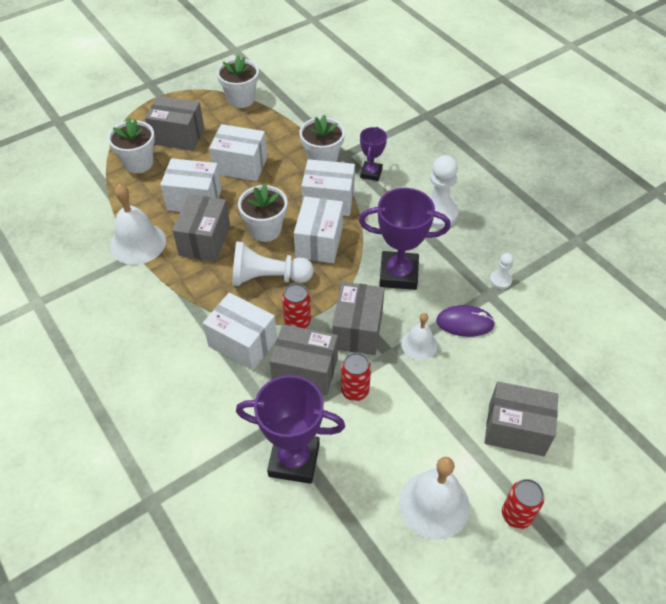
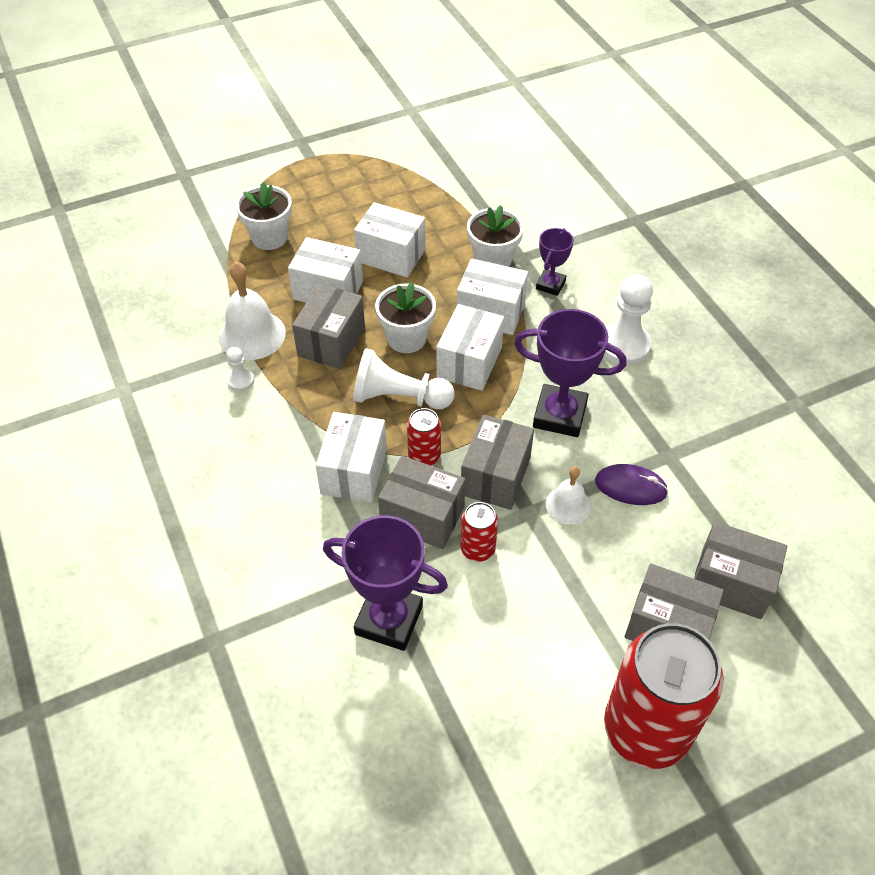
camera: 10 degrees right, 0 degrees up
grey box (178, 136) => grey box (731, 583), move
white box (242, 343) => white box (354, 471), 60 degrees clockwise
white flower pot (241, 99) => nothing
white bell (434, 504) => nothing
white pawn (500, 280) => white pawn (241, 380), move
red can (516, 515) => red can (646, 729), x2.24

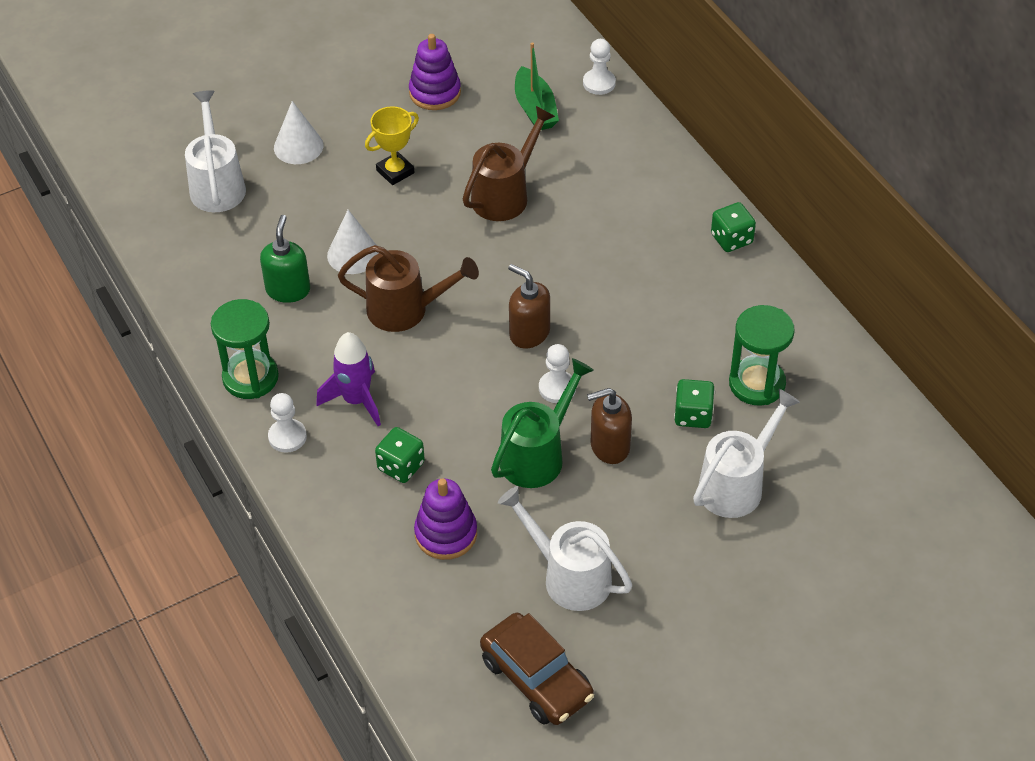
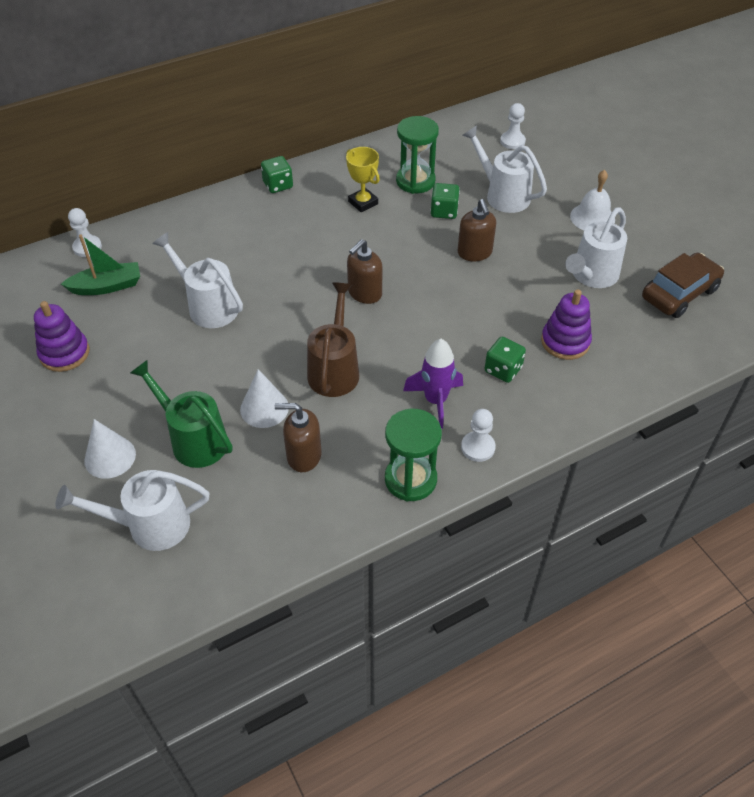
camera: 90 degrees left, 0 degrees up
green soap dispenser (288, 290) => brown soap dispenser (303, 456)
yellow trophy (395, 171) => yellow trophy (363, 203), move
brown watering can (505, 194) => white watering can (207, 306)
green watering can (538, 454) => green watering can (193, 439), move
white pawn (557, 388) => white pawn (512, 141), move
nothing => white bell (592, 218)

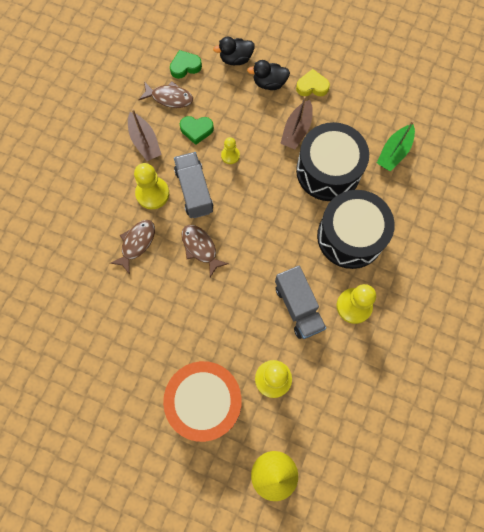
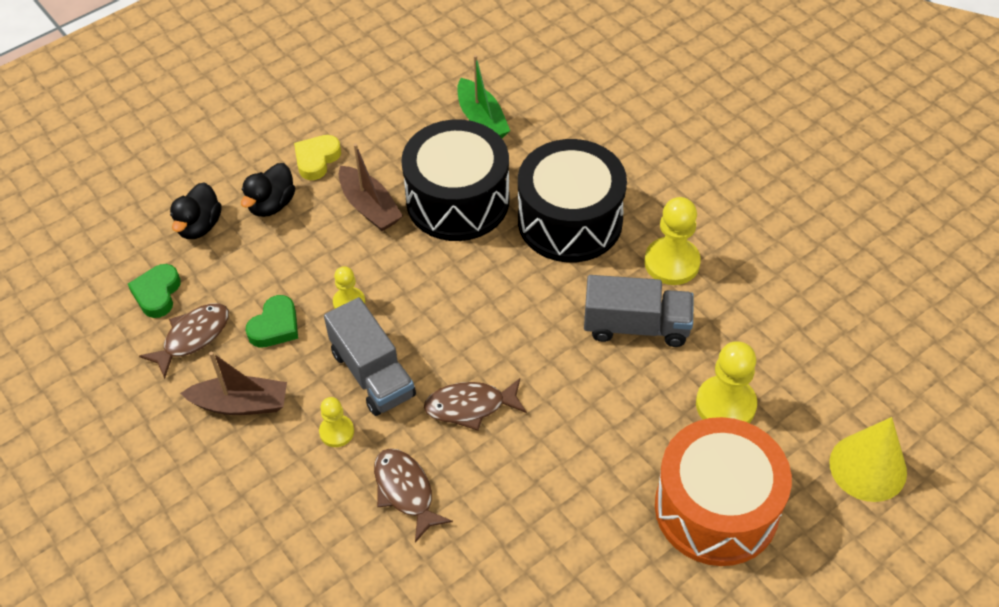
camera: 60 degrees left, 20 degrees down
yellow pawn (152, 193) => yellow pawn (336, 432), x0.57
grey truck (194, 191) => grey truck (372, 374), 135 degrees counterclockwise

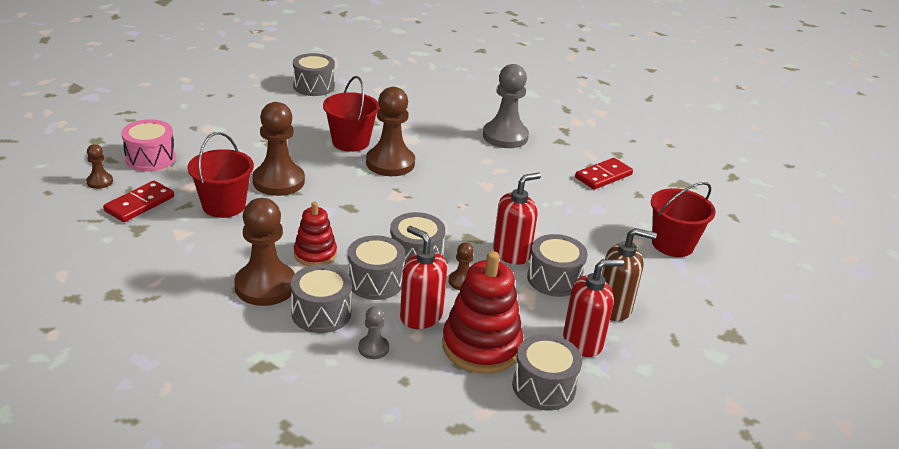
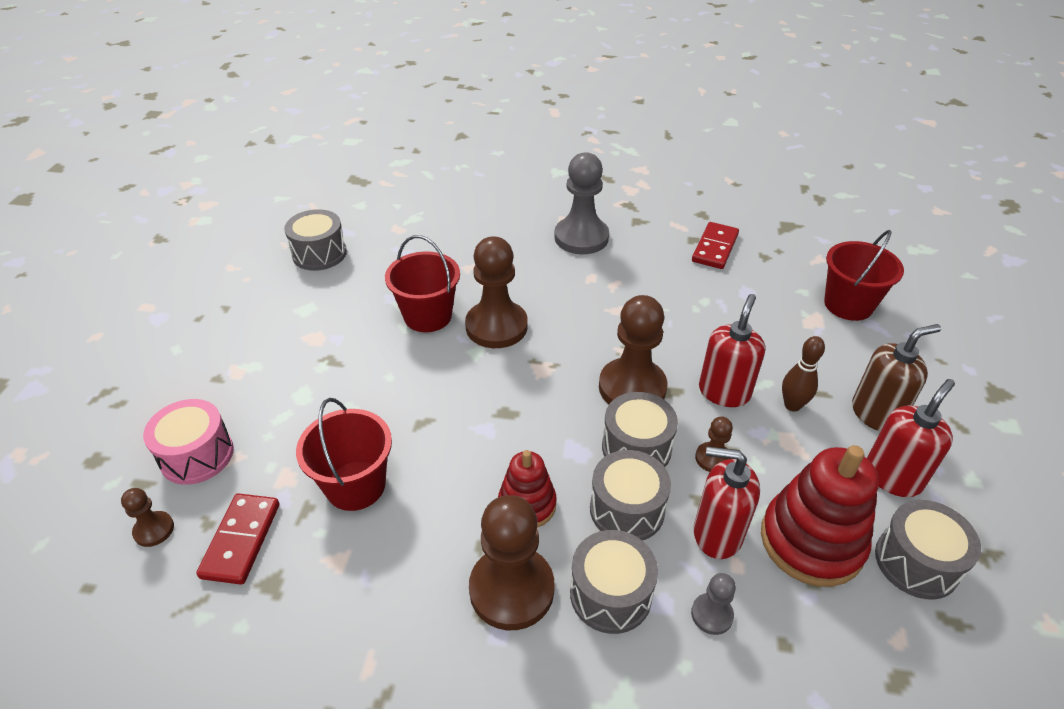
camera: 25 degrees left, 10 degrees up
brown pawn (278, 181) => brown pawn (632, 387), move
grey drum (554, 279) => brown bowling pin (792, 405)

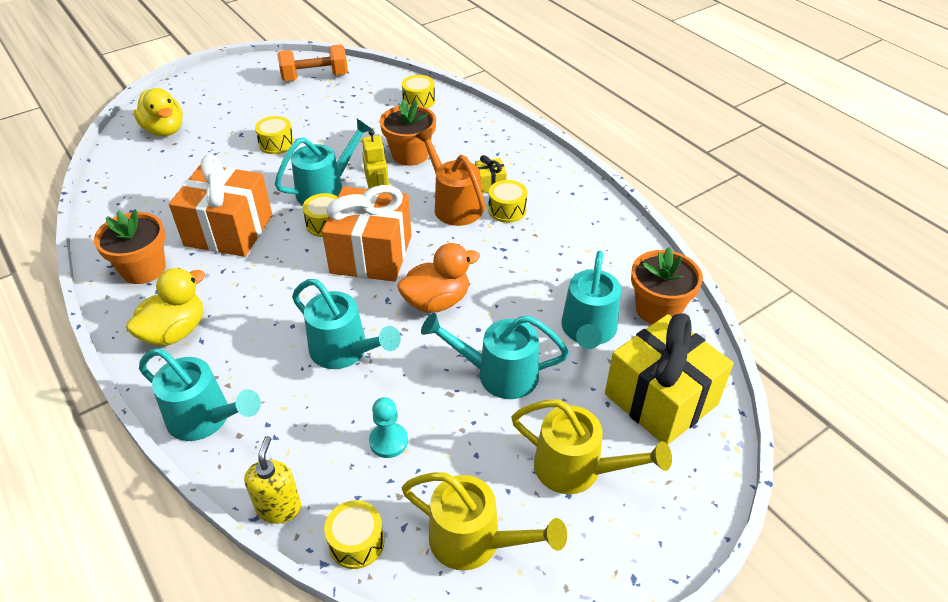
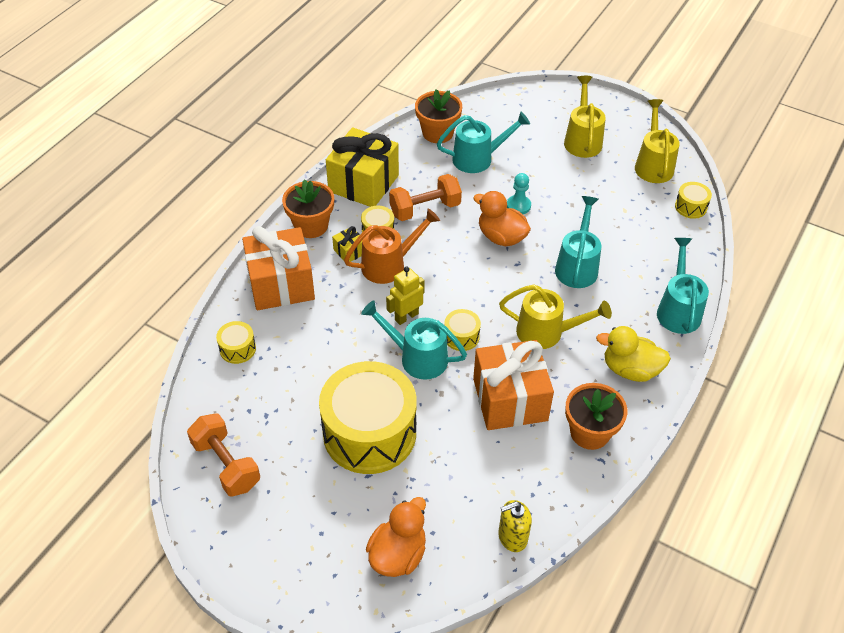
camera: 115 degrees left, 5 degrees up
yellow duck (164, 130) => orange duck (398, 554)
yellow soap dispenser (279, 508) => yellow soap dispenser (512, 537), move
yellow drum (276, 144) => yellow drum (369, 433), x2.43
orange gift (371, 254) => orange gift (281, 284), move
turquoise pawn (388, 441) => turquoise pawn (518, 206), move
orange flower pot (410, 154) => orange flower pot (311, 226), move
orange watering can (454, 205) => orange watering can (389, 265), 150 degrees counterclockwise
turquoise watering can (498, 374) => nothing
yellow gift (661, 399) => yellow gift (363, 183), move
nothing => orange dumbbell (425, 209)
nothing => yellow watering can (547, 332)

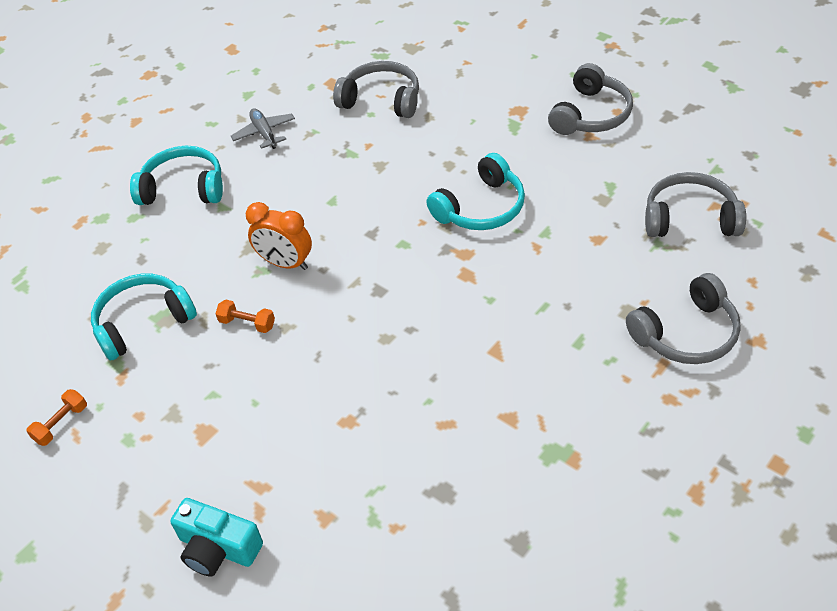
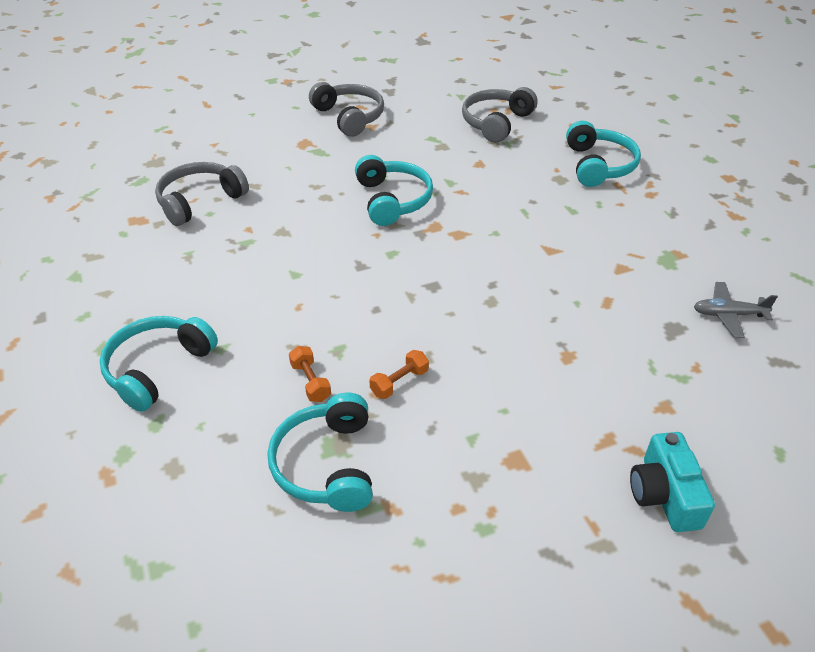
camera: 65 degrees left, 5 degrees down
orange dumbbell (61, 424) => orange dumbbell (310, 382), move
turquoise camera (218, 548) => turquoise camera (664, 494), 120 degrees clockwise
grey plane (264, 133) => grey plane (728, 315), move
orange clock (285, 263) => nothing
grey headphones (686, 334) => turquoise headphones (598, 165)

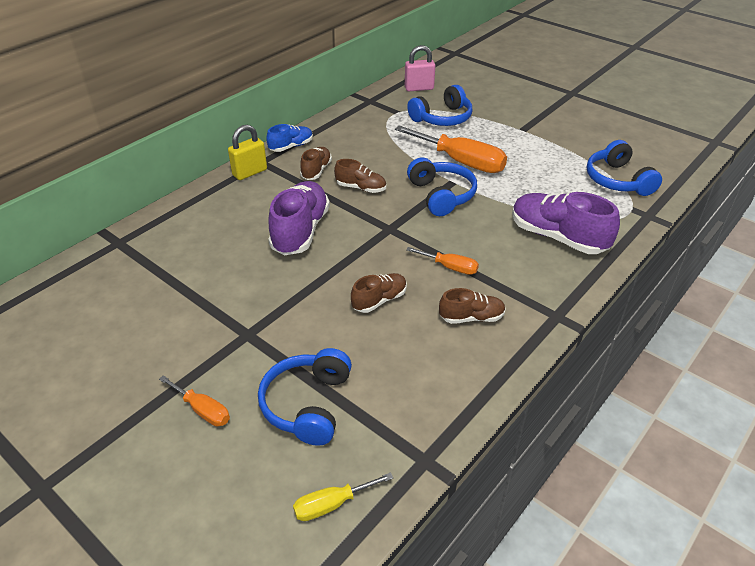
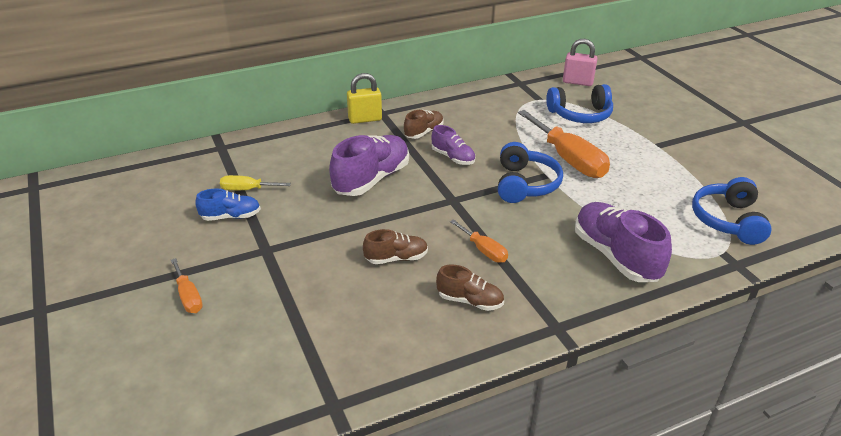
camera: 25 degrees right, 5 degrees down
blue headphones (308, 404) => nothing
blue shoe (291, 146) => blue shoe (231, 216), move
yellow screwdriver (331, 504) => yellow screwdriver (247, 189), move
brown shoe (361, 188) => purple shoe (453, 158)

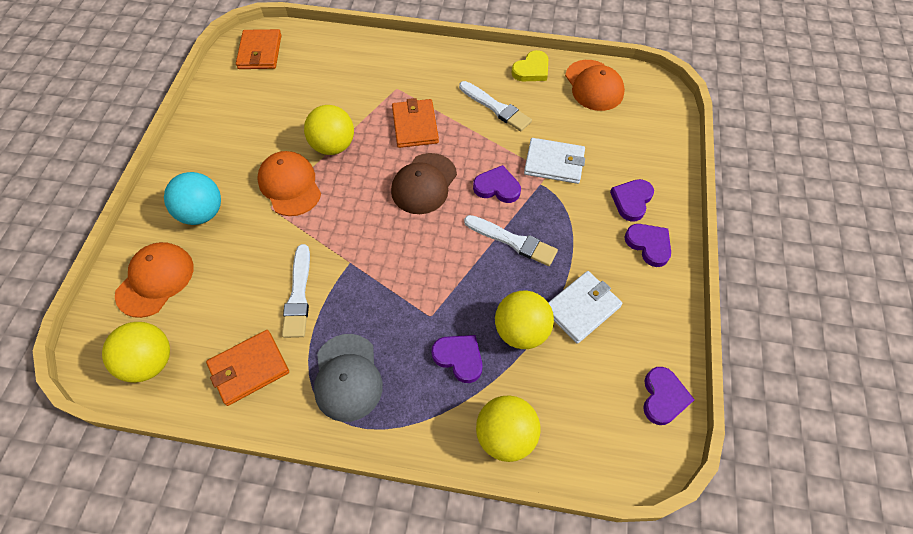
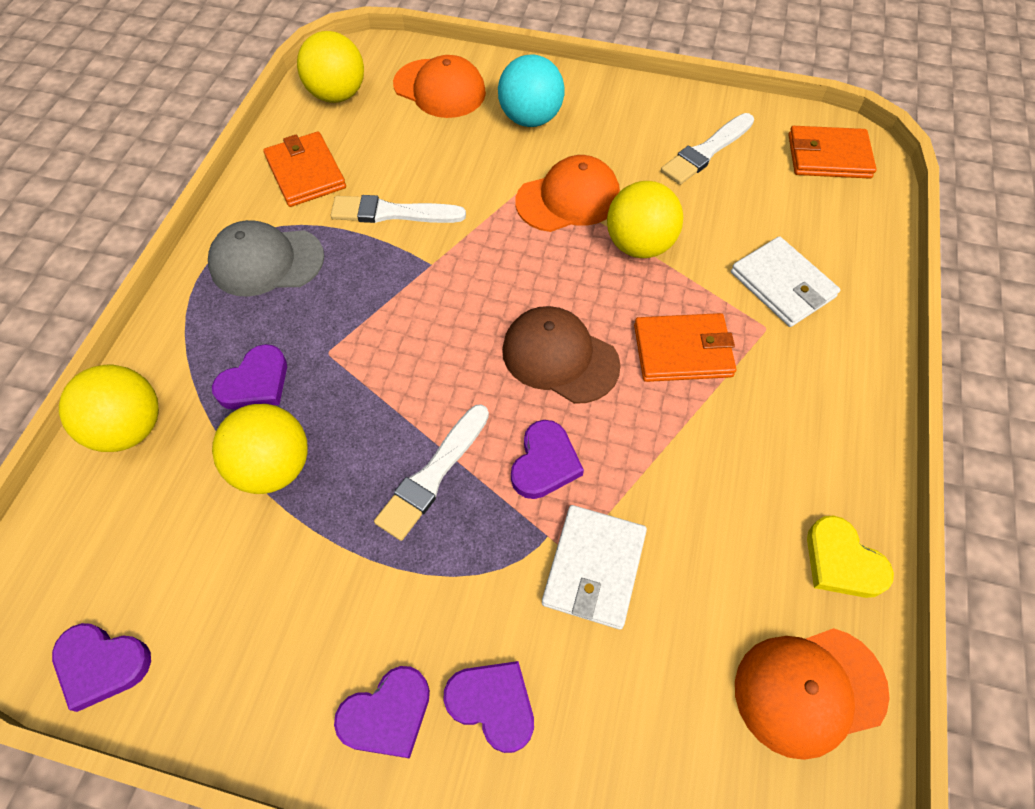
camera: 95 degrees right, 0 degrees up
white brush (496, 107) => white brush (706, 151), move
white wallet (581, 308) => white wallet (782, 285), move

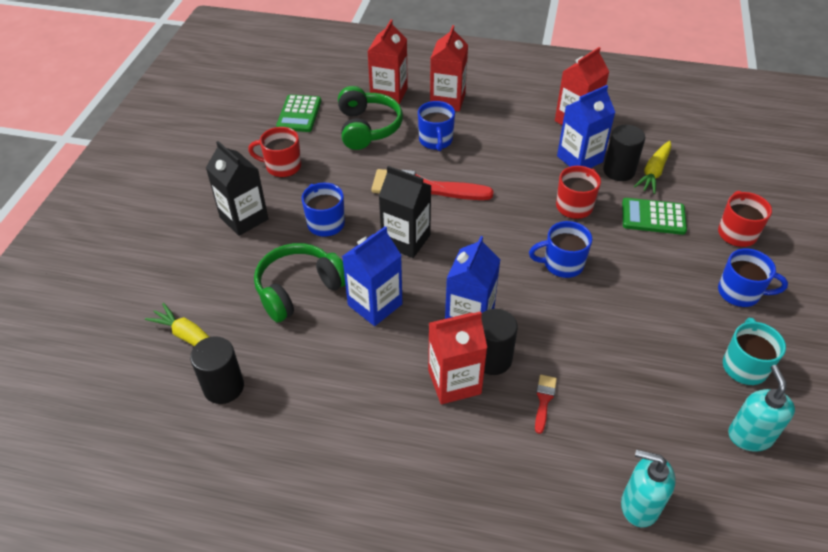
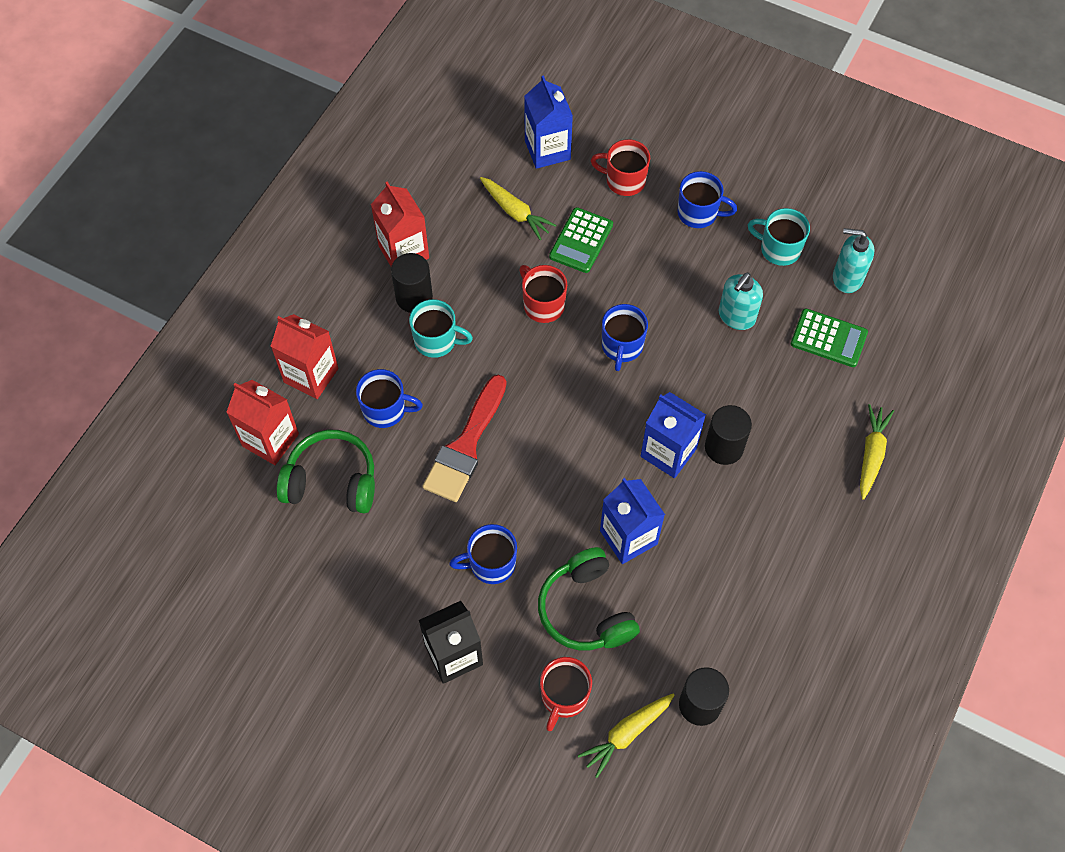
camera: 75 degrees left, 15 degrees up
red mug (282, 166) => red mug (564, 696), move
green calculator (299, 114) => green calculator (828, 338), move
black carton (406, 240) => nothing
red carton (454, 382) => nothing
red brush (544, 400) => nothing
blue carton (579, 159) => blue carton (547, 150), move
black cylinder (619, 171) => black cylinder (414, 297), move
turquoise soap dispenser (639, 506) => turquoise soap dispenser (736, 316), move
blue mug (740, 293) => blue mug (698, 213), 75 degrees clockwise
nothing => turquoise mug (436, 341)
nothing => yellow carrot (871, 454)

